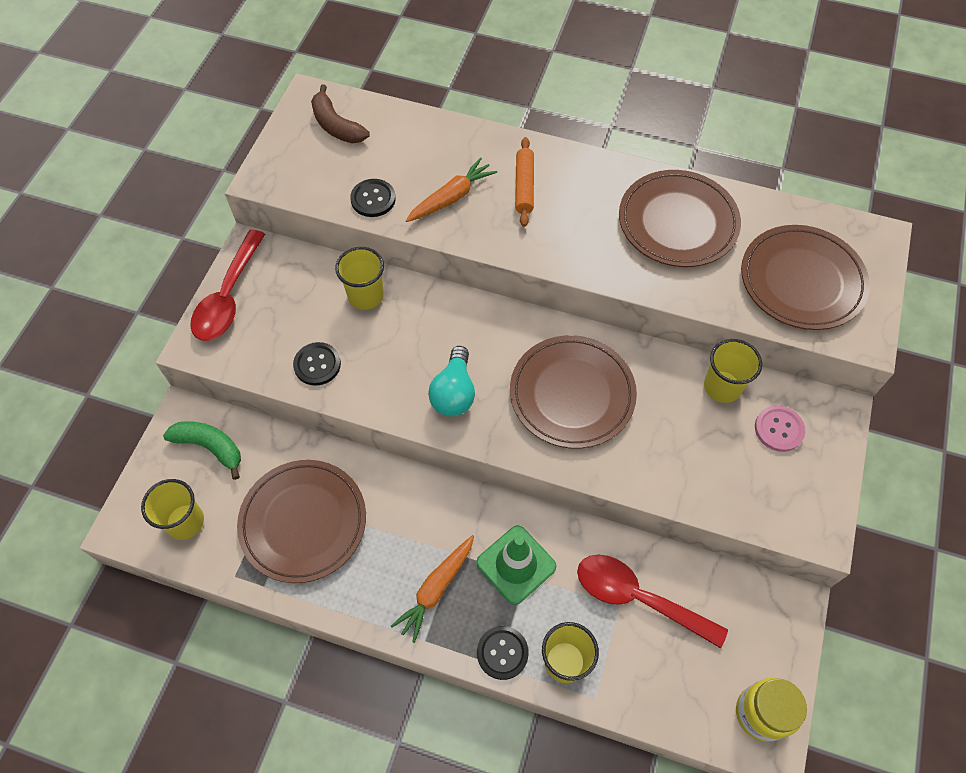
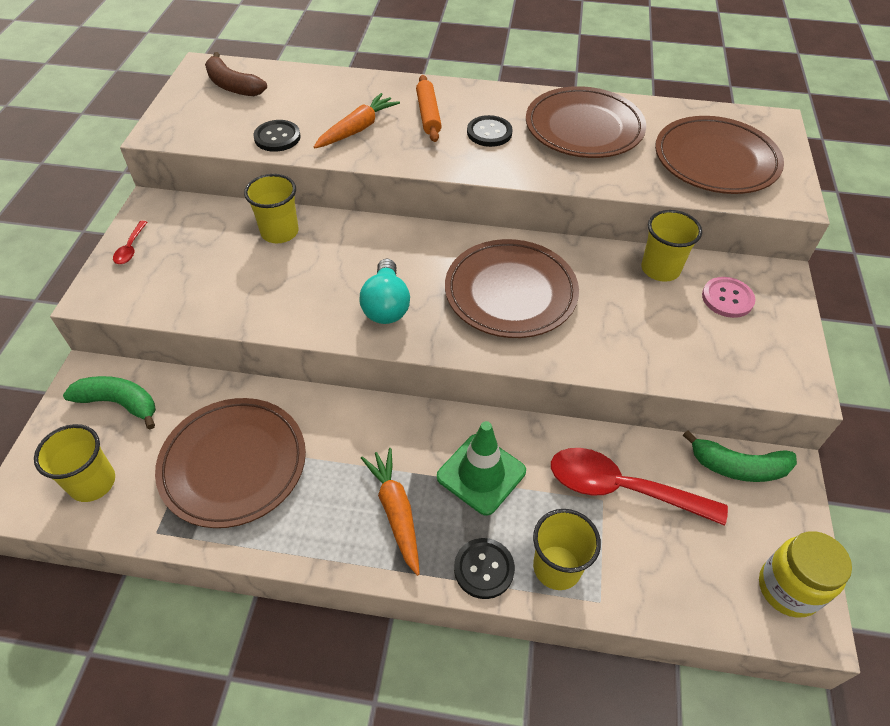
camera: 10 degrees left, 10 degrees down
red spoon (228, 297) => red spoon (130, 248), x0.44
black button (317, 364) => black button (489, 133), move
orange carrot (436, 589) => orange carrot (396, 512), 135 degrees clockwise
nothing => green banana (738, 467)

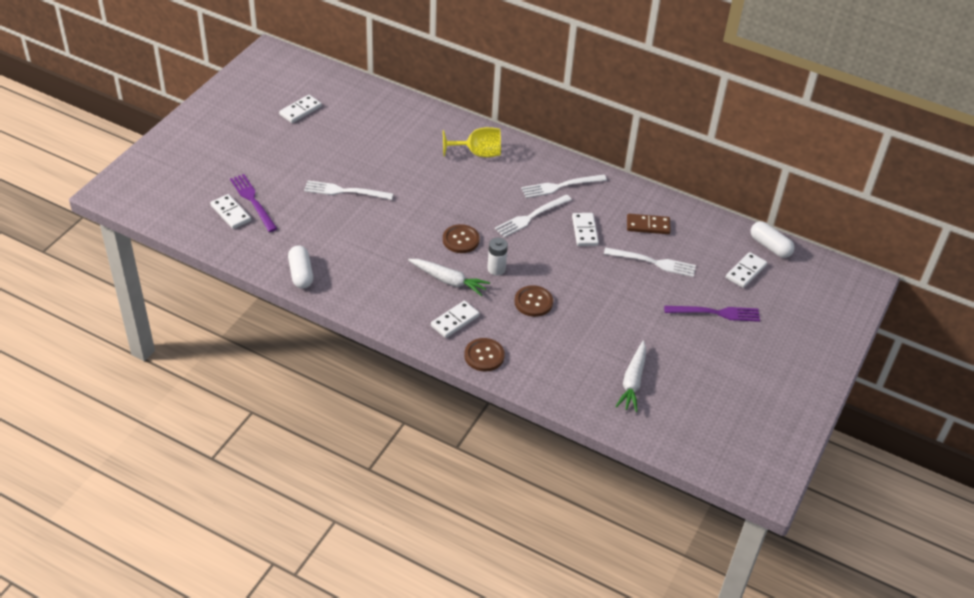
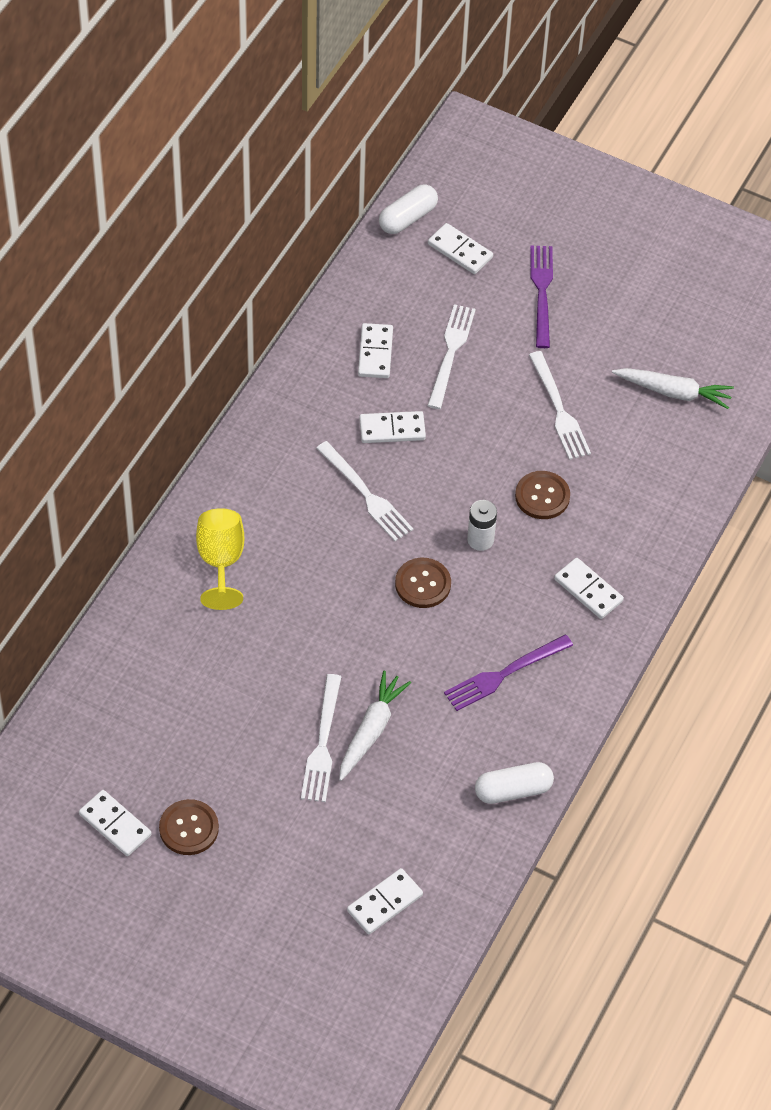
camera: 90 degrees left, 10 degrees up
purple fork (253, 201) => purple fork (504, 674), move
white carrot (448, 280) => white carrot (371, 730), move
brown button (484, 356) => brown button (189, 828), move
white fork (560, 186) => white fork (559, 410), move
brown domino (648, 226) => white domino (375, 353)

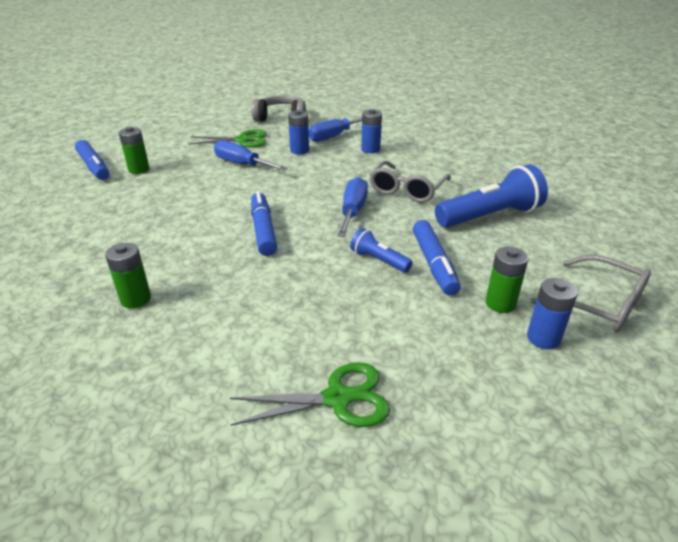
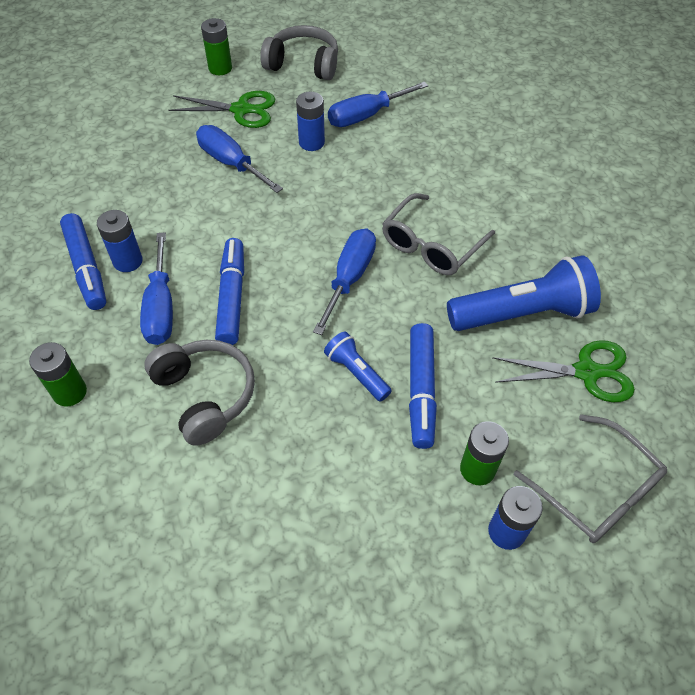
camera: 10 degrees right, 20 degrees up
blue marker (94, 167) => blue marker (86, 268), move
green battery (139, 169) => green battery (220, 68), move
green scissors (338, 398) => green scissors (586, 372), move
blue battery (370, 149) => blue battery (128, 261), move
nothing => blue screwdriver (161, 307)
nothing => grey headphones (204, 395)

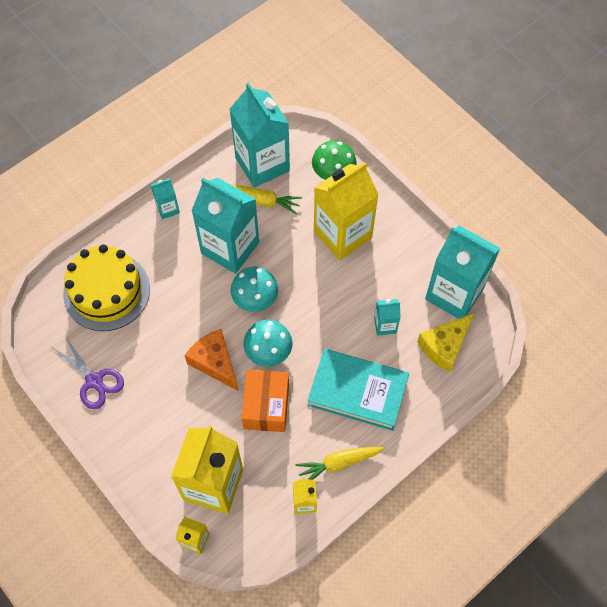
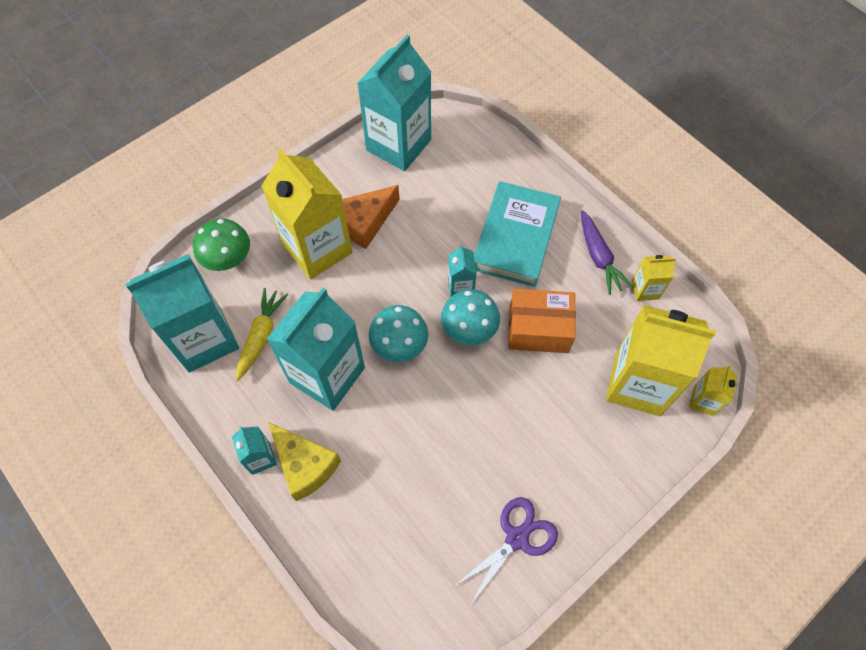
camera: 90 degrees left, 0 degrees up
yellow cake (106, 291) => nothing
orange cheese (215, 362) => orange cheese (365, 222), move
yellow carrot (338, 463) => purple carrot (598, 257)
turquoise carton (385, 325) => turquoise carton (460, 286), move
yellow cheese (445, 346) => yellow cheese (305, 465), move

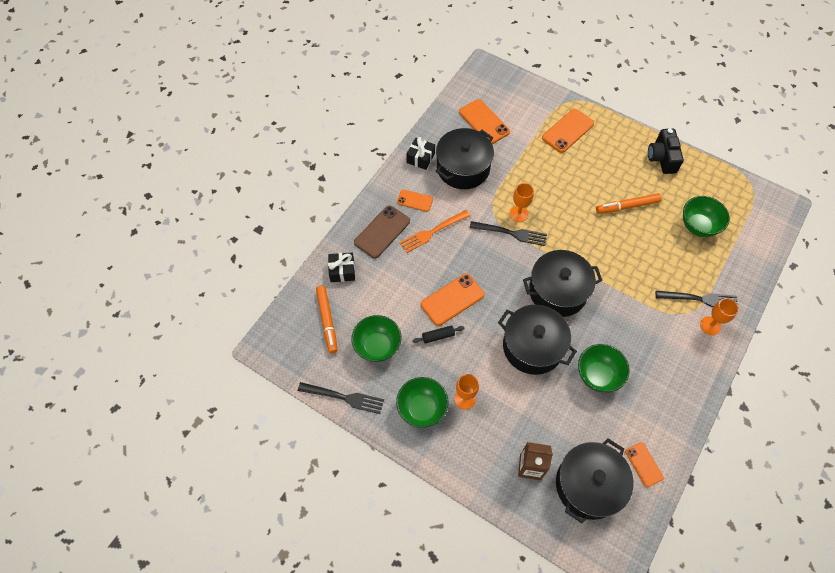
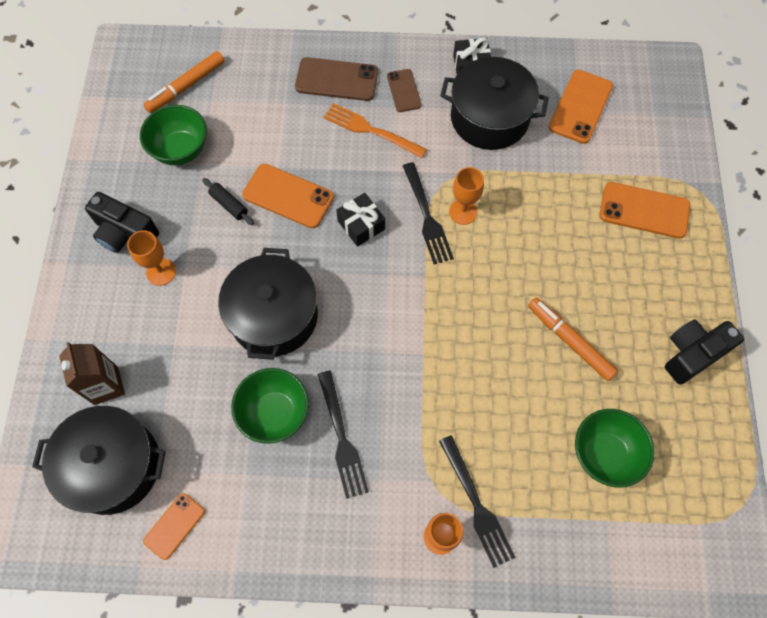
camera: 60 degrees right, 5 degrees up
black fork (344, 397) => black fork (342, 438), move
black gift (342, 271) => black gift (361, 225), move
green bowl (422, 409) => black camera (125, 233)
orange phone (415, 200) => brown phone (404, 91)
black pot (557, 291) => nothing

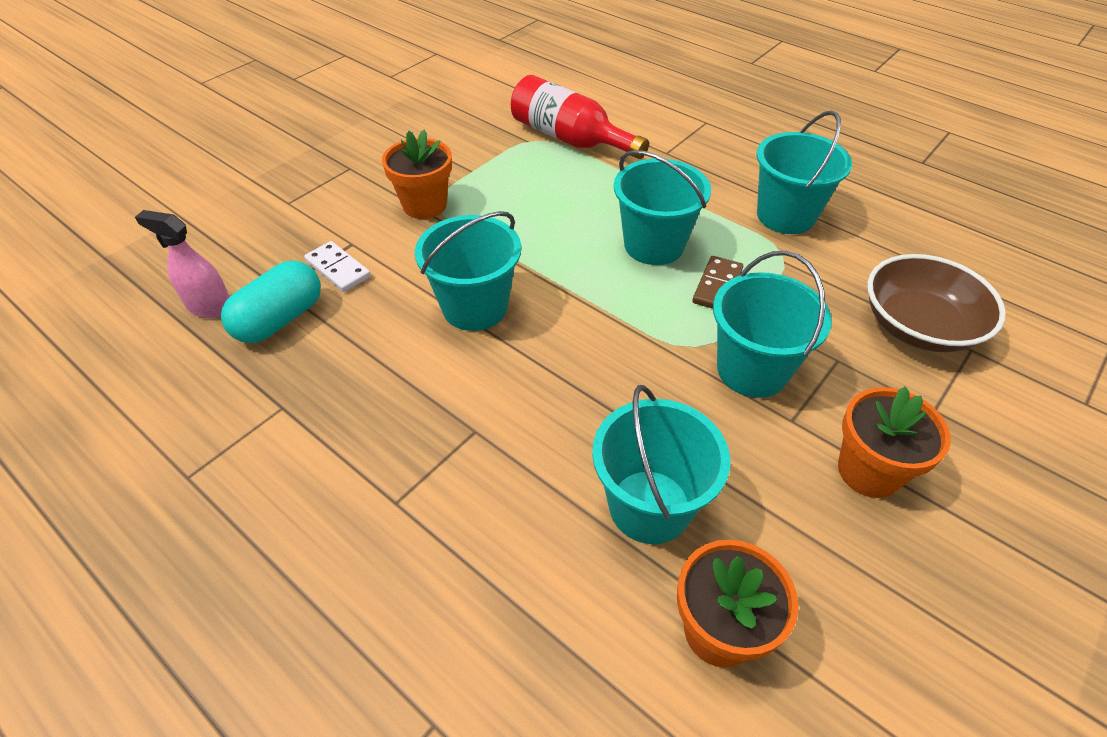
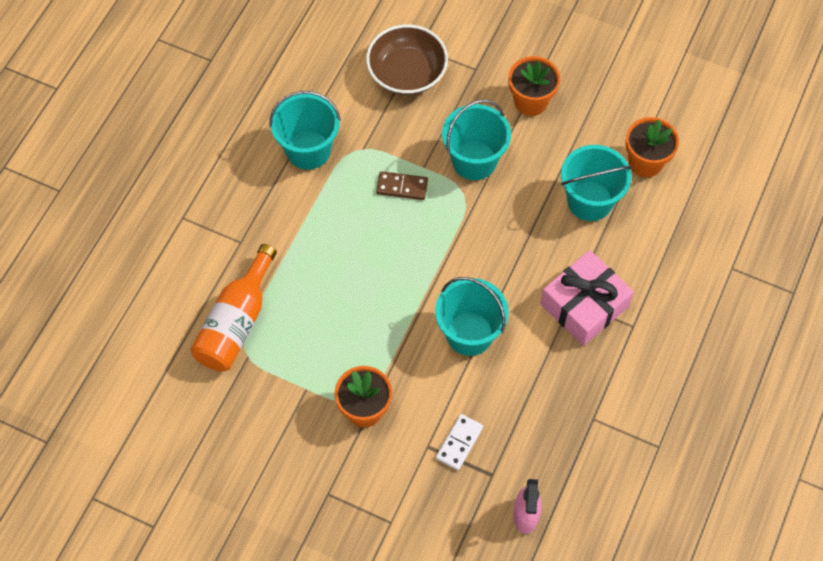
camera: 105 degrees left, 15 degrees up
turquoise capsule (280, 319) => nothing
red bottle (570, 139) => orange bottle (236, 322)
turquoise bucket (654, 245) => nothing
nothing => pink gift (584, 305)

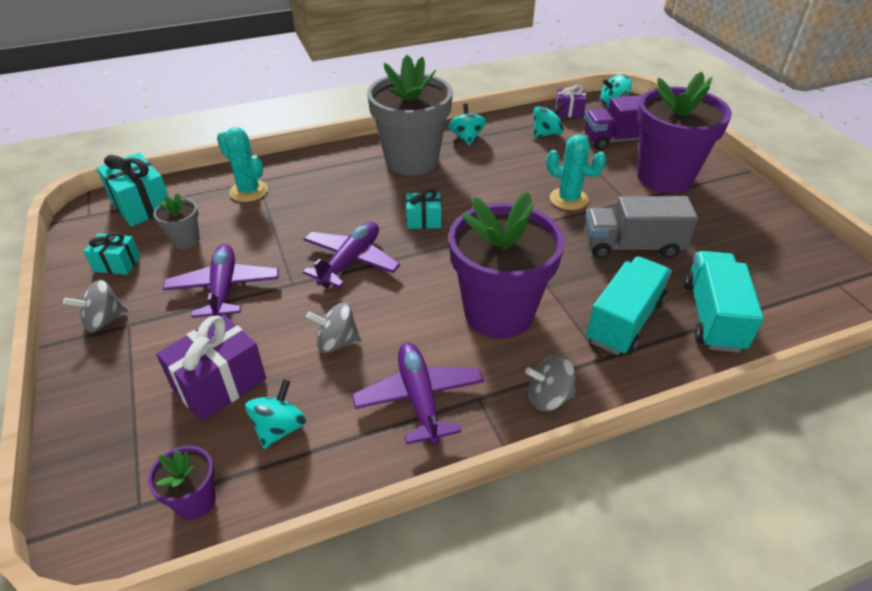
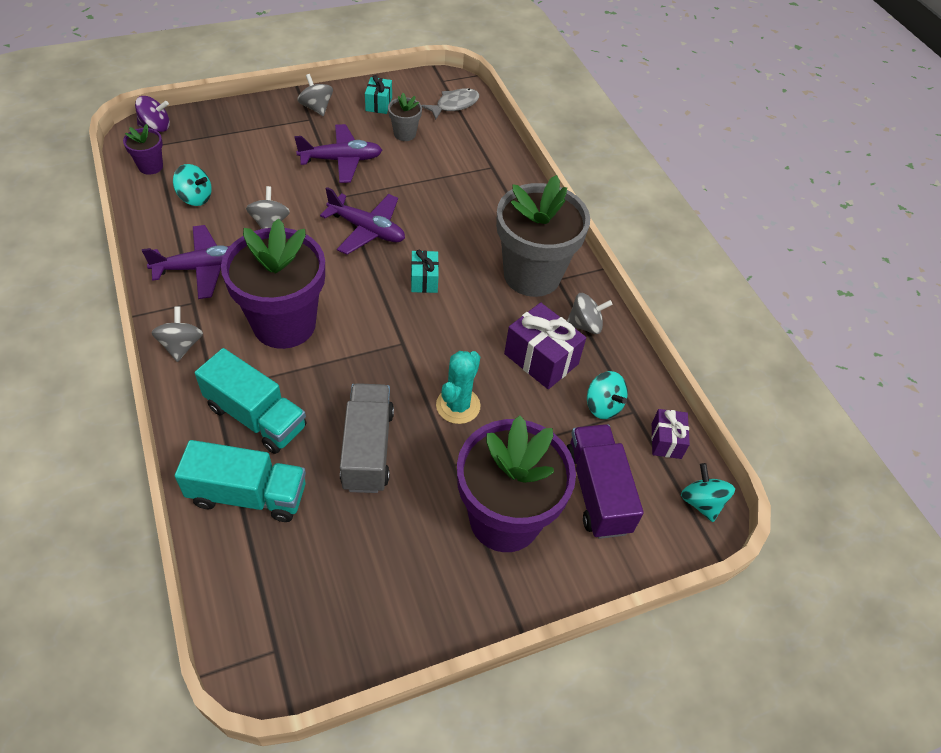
camera: 85 degrees right, 10 degrees up
turquoise gift (141, 205) => grey fish (454, 105)
purple gift (219, 384) => purple gift (541, 359), move
turquoise cactus (249, 191) => nothing
turquoise spinning top (466, 138) => grey spinning top (585, 325)
nothing => purple spinning top (156, 127)

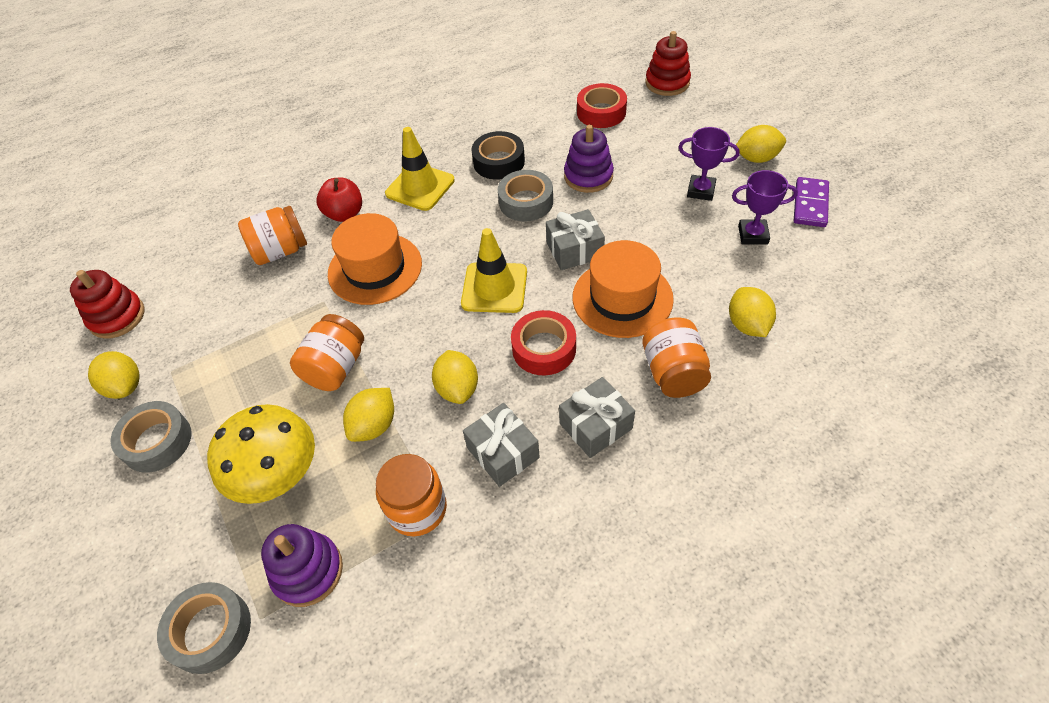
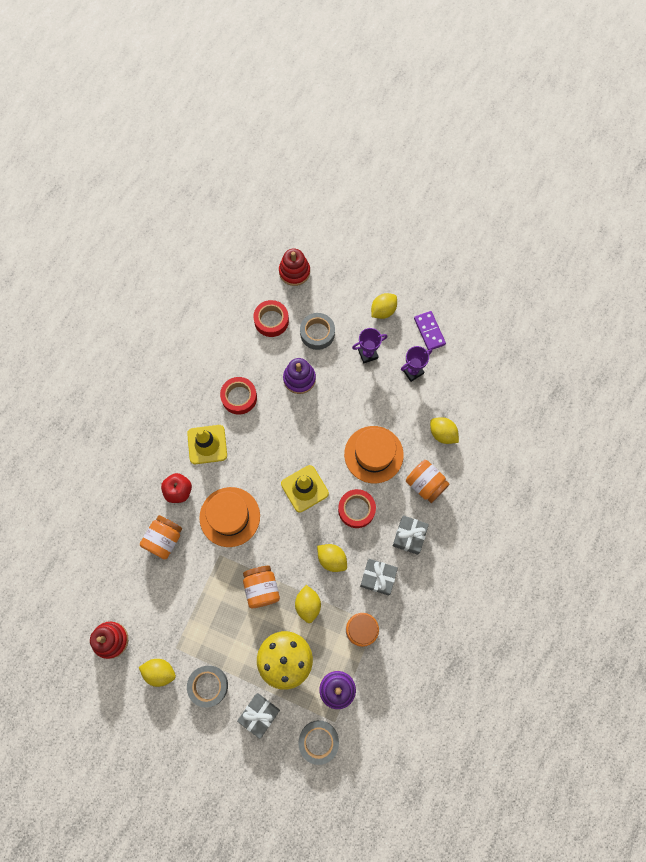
camera: 40 degrees left, 20 degrees up
black tape (499, 162) => red tape (239, 397)
grey tape (526, 202) => grey tape (317, 333), move
grey gift (574, 250) => grey gift (259, 714), move

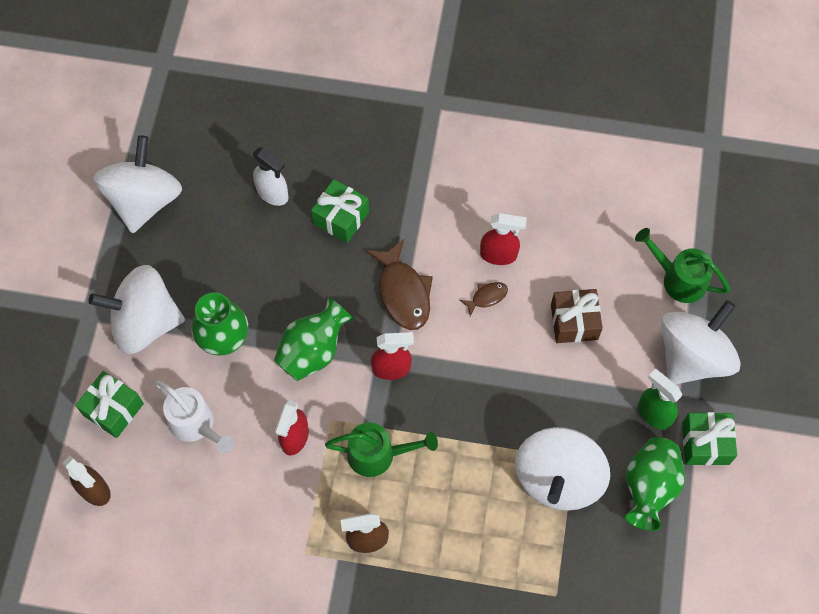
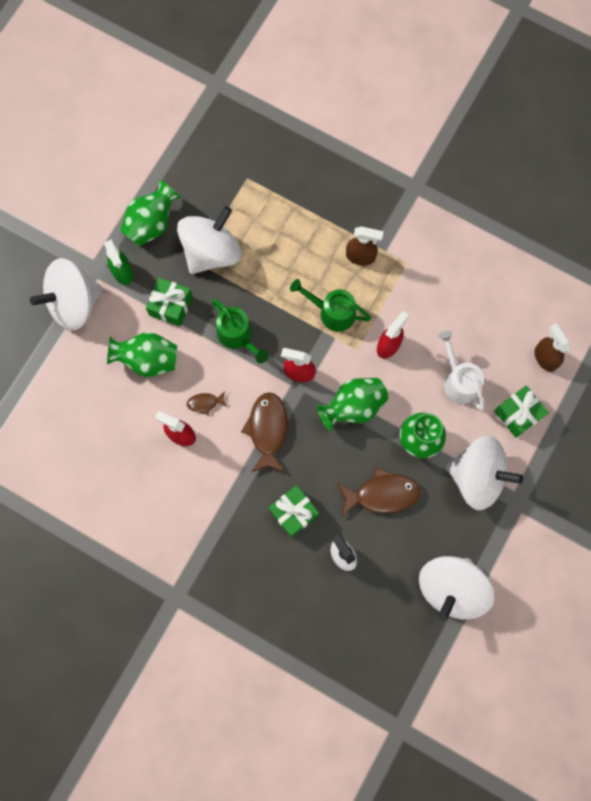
camera: 160 degrees left, 10 degrees up
brown gift (574, 322) => green vase (148, 360)
green watering can (678, 279) => green watering can (238, 336), move
green gift (705, 443) => green gift (171, 306), move
nothing => brown fish (382, 494)

